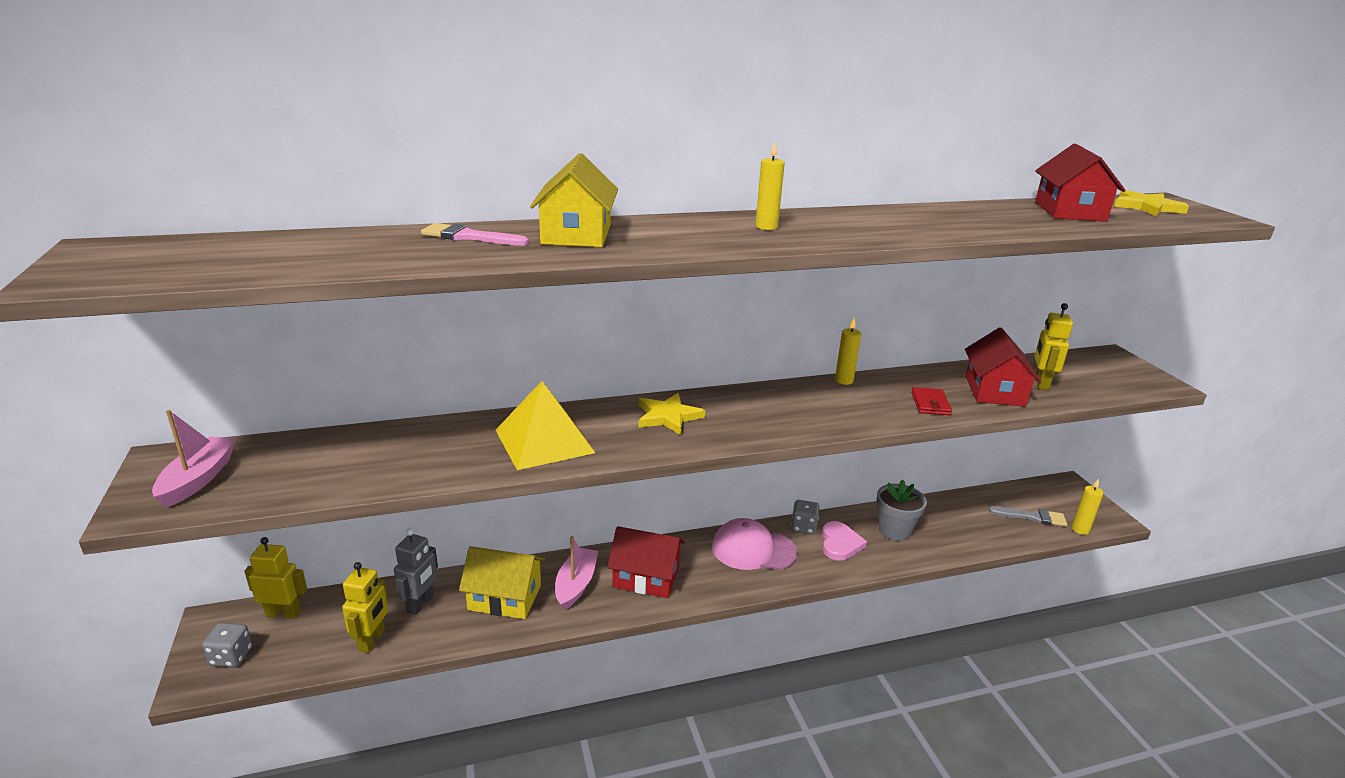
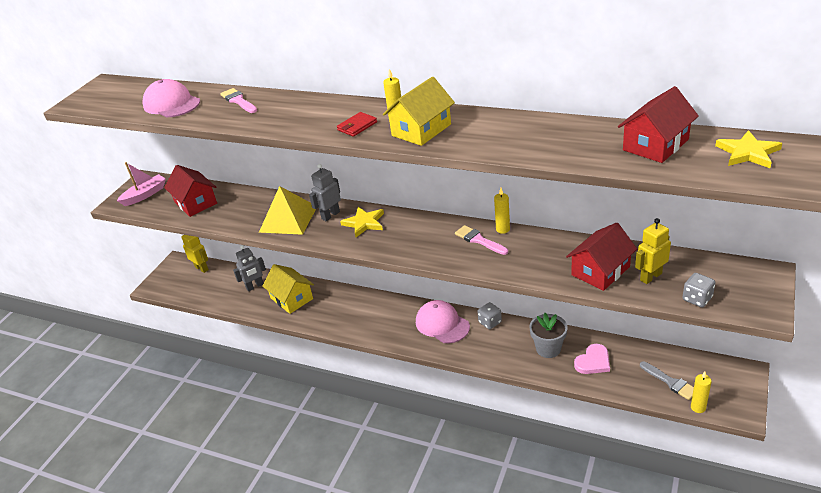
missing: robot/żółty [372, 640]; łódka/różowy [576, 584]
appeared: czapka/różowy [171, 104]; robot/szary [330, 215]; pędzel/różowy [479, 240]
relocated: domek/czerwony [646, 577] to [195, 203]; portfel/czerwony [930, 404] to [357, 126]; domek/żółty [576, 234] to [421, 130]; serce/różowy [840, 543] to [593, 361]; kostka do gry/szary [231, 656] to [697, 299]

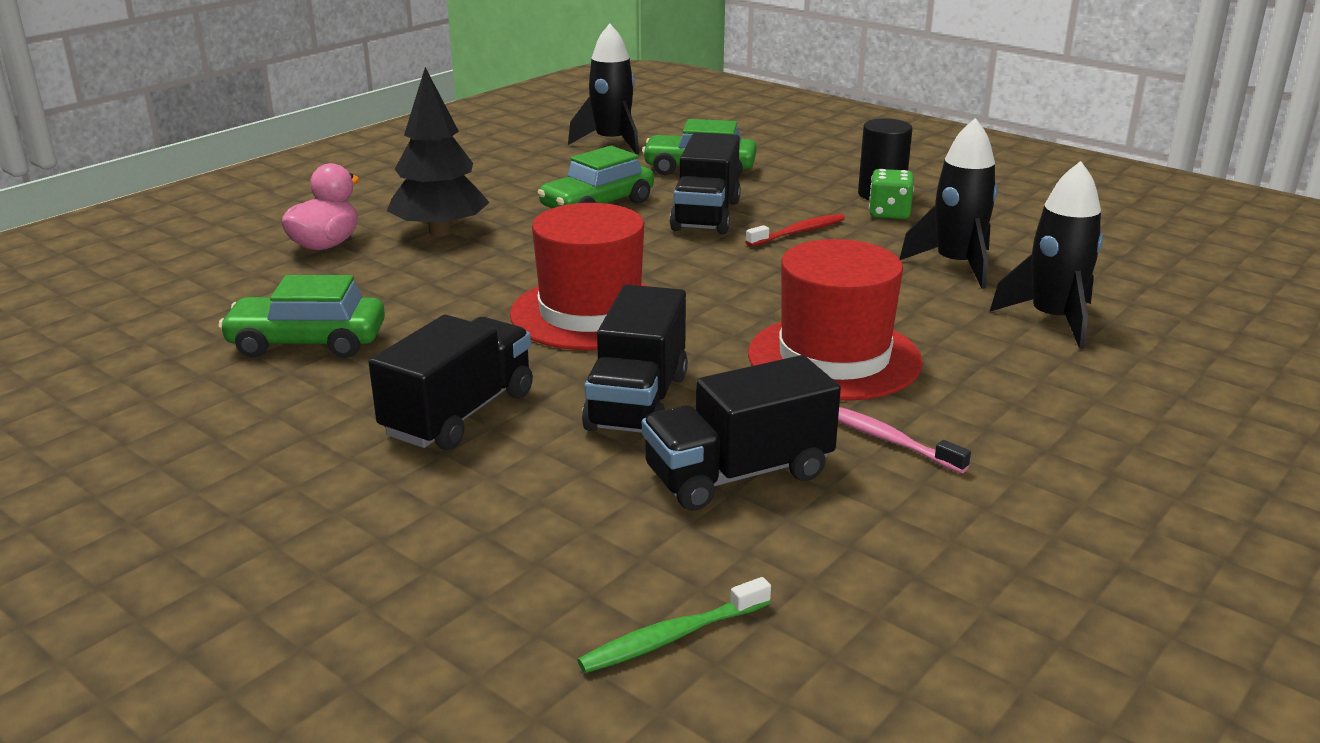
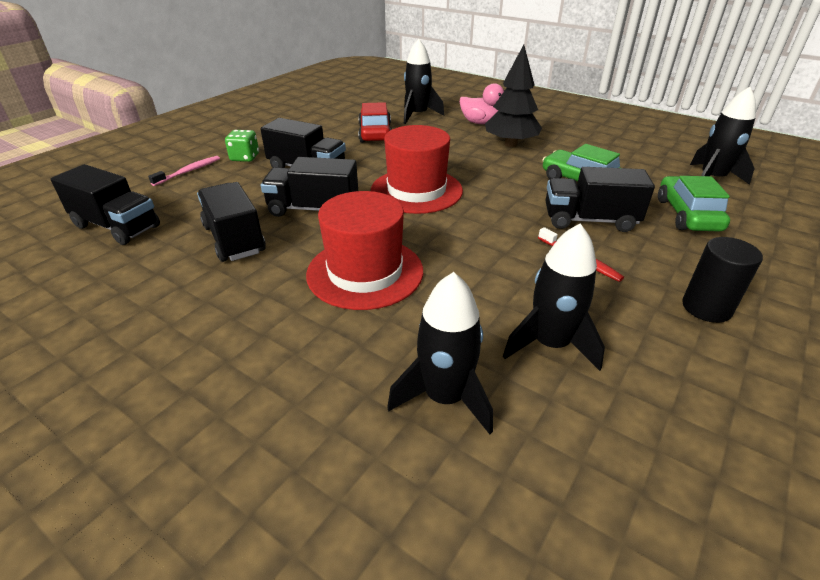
appeared: rakieta/czarny [418, 115]
relocated: szczoteczka do zębów/różowy [887, 440] to [188, 171]; kostka do gry/zielony [889, 213] to [245, 157]
exchanged: szczoteczka do zębów/zielony [673, 637] to ciężarówka/czarny [117, 226]
colour: samochód/zielony [307, 342] to samochód/czerwony [375, 133]

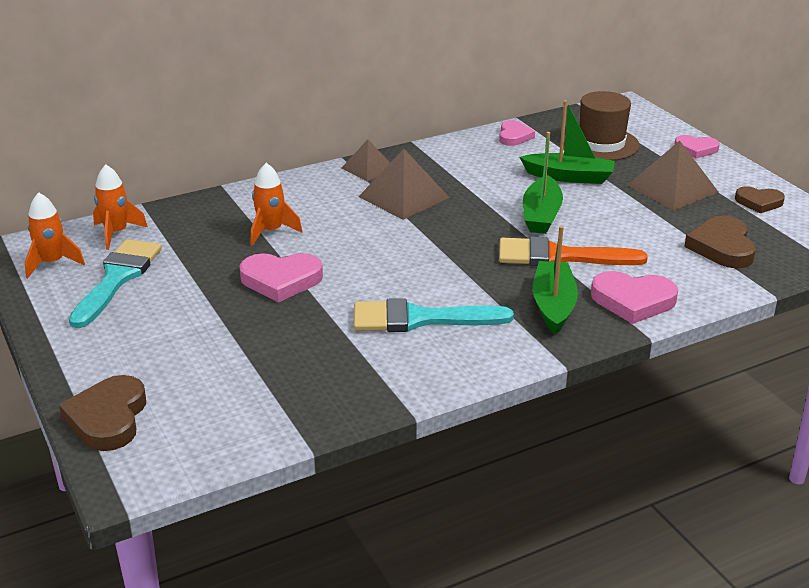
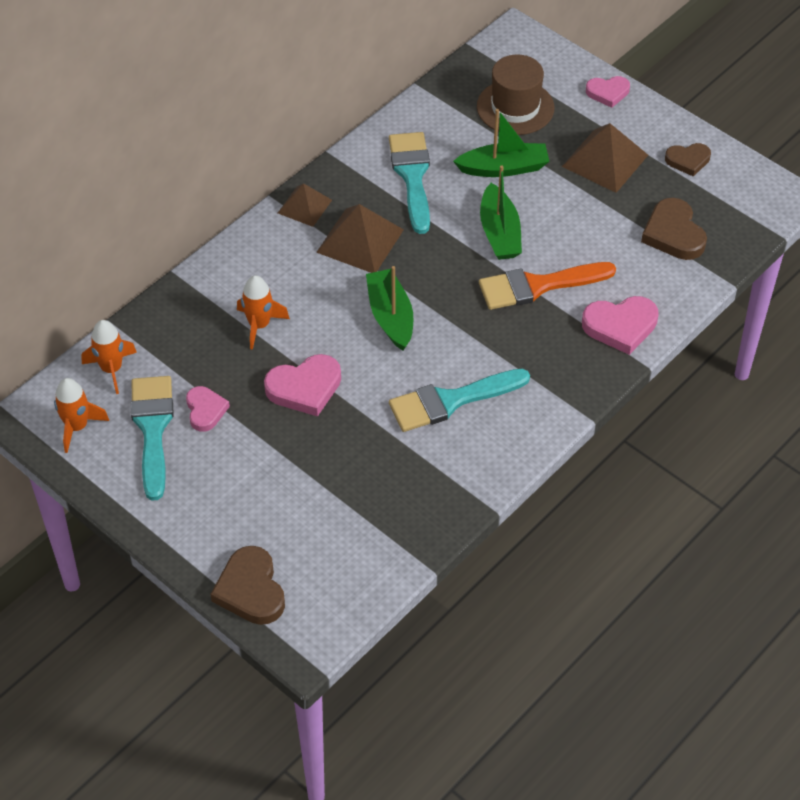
appeared: pędzel/turkusowy [412, 176]
relocated: serce/różowy [514, 136] to [205, 410]; łódka/zielony [553, 305] to [390, 316]

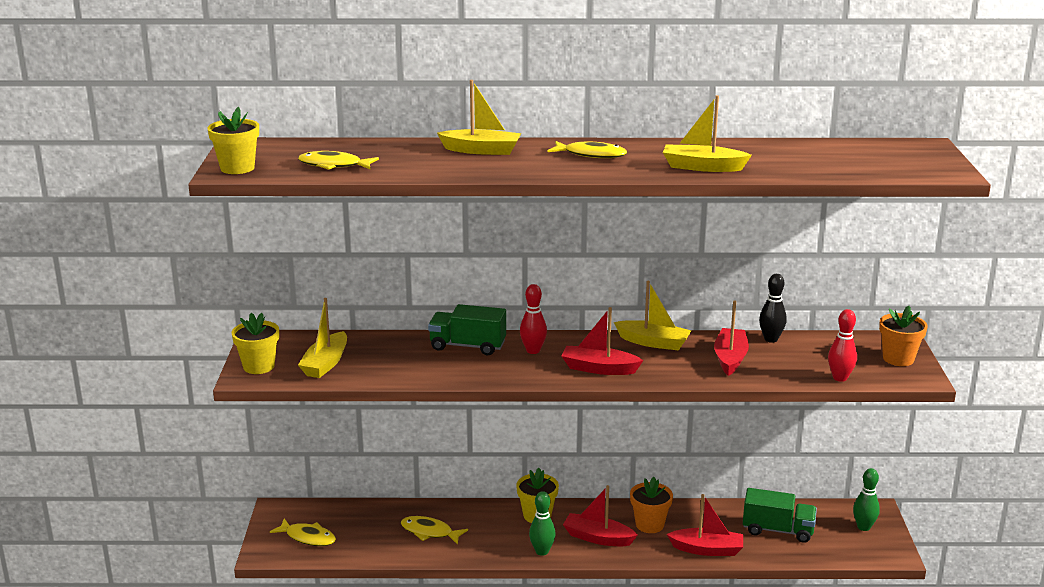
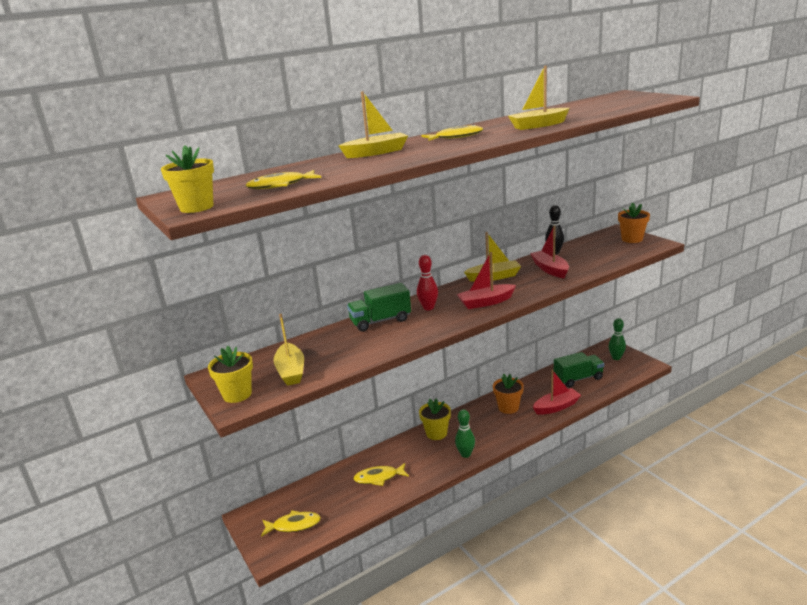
missing: łódka/czerwony [598, 538]; kręgiel/czerwony [840, 378]

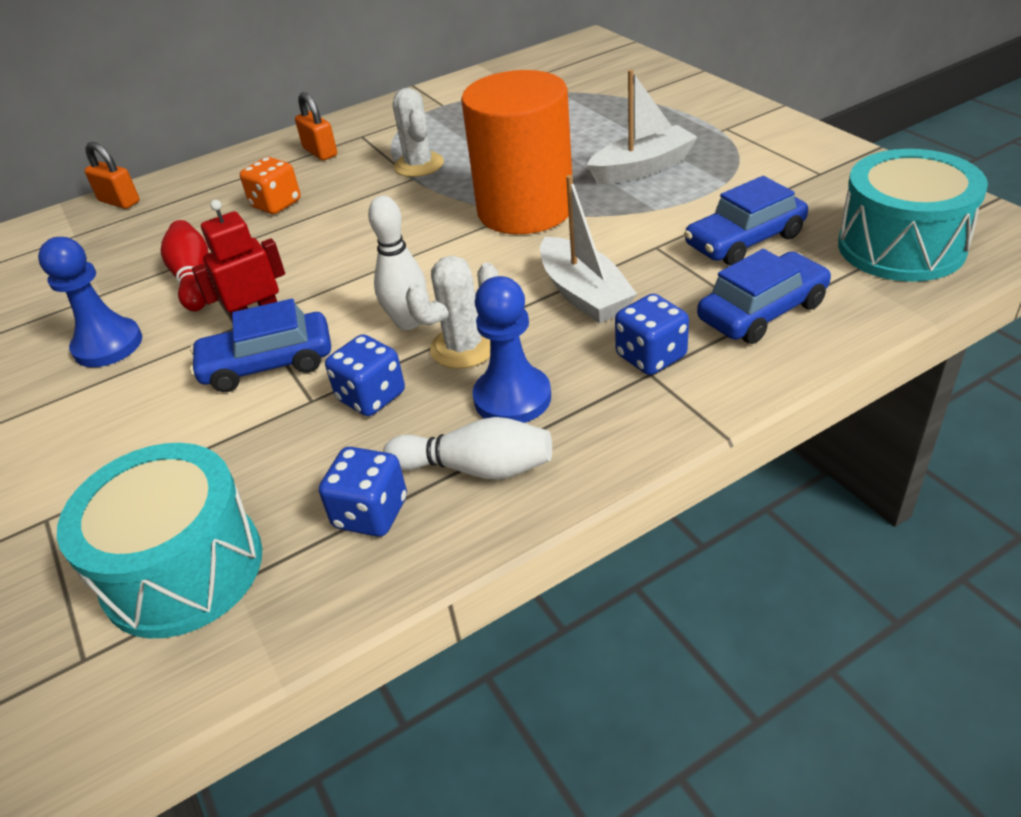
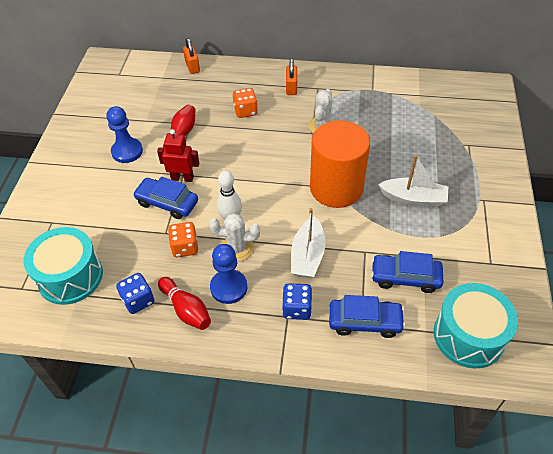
colour: kręgiel/biały [476, 468] to kręgiel/czerwony [186, 309]; kostka do gry/niebieski [371, 397] to kostka do gry/pomarańczowy [185, 247]

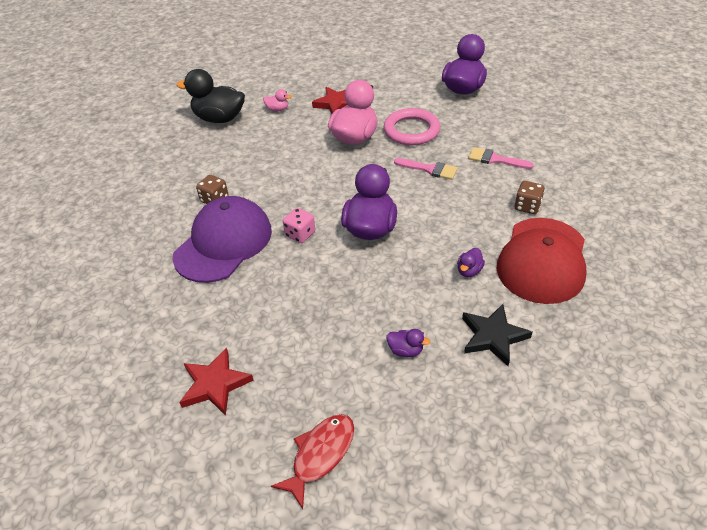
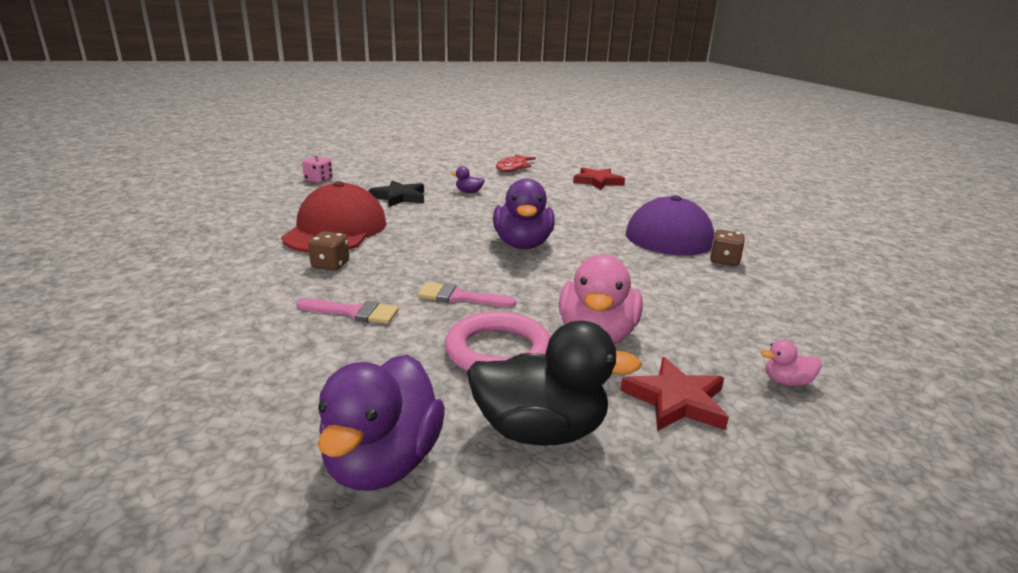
missing: kaczka/fioletowy [469, 271]
relocated: kostka do gry/różowy [300, 234] to [318, 180]; kaczka/czarny [219, 118] to [540, 431]

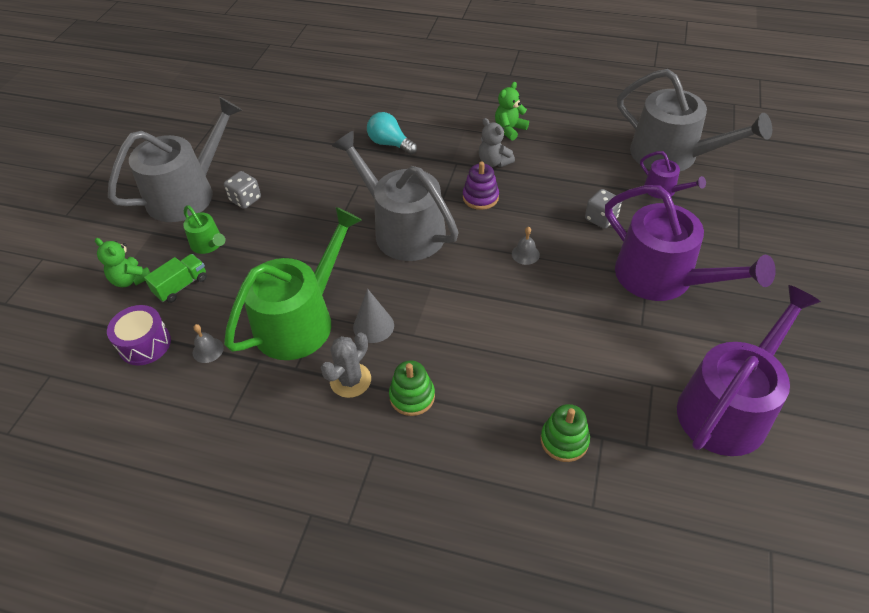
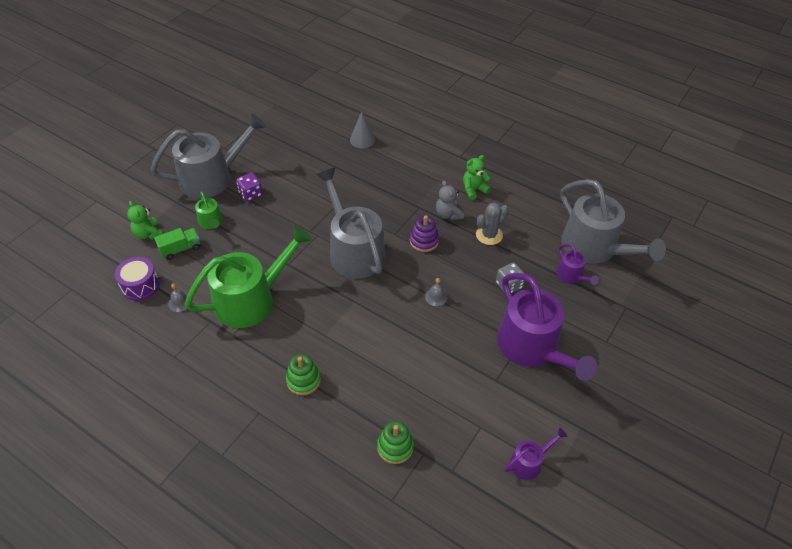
missing: żarówka/turkusowy [390, 144]
relocated: stożek/szary [373, 326] to [362, 139]; kaktus/szary [350, 380] to [489, 235]
colour: kostka do gry/szary [245, 199] to kostka do gry/fioletowy [251, 194]
size: konewka/fioletowy [728, 407] = [529, 462] x0.46

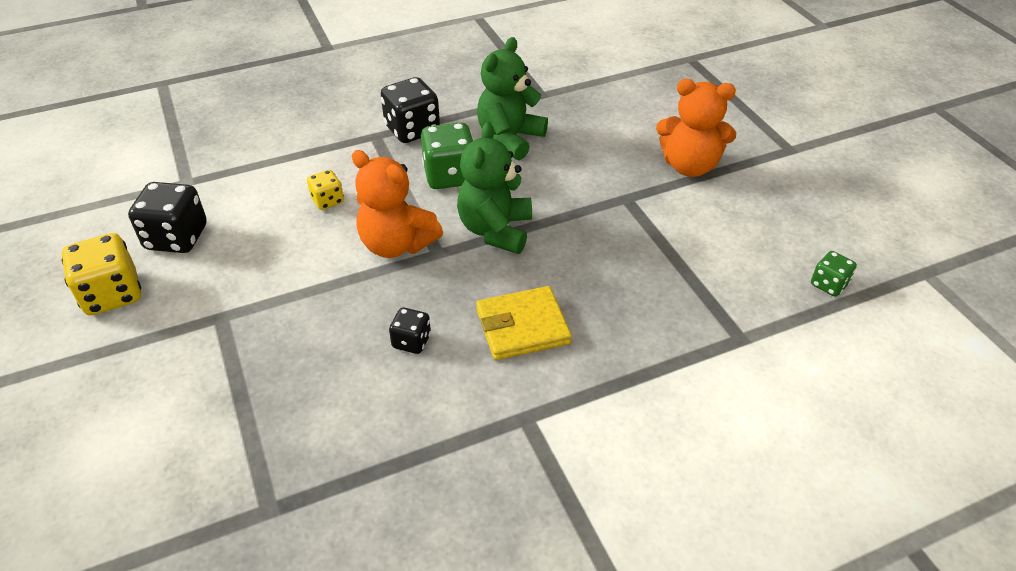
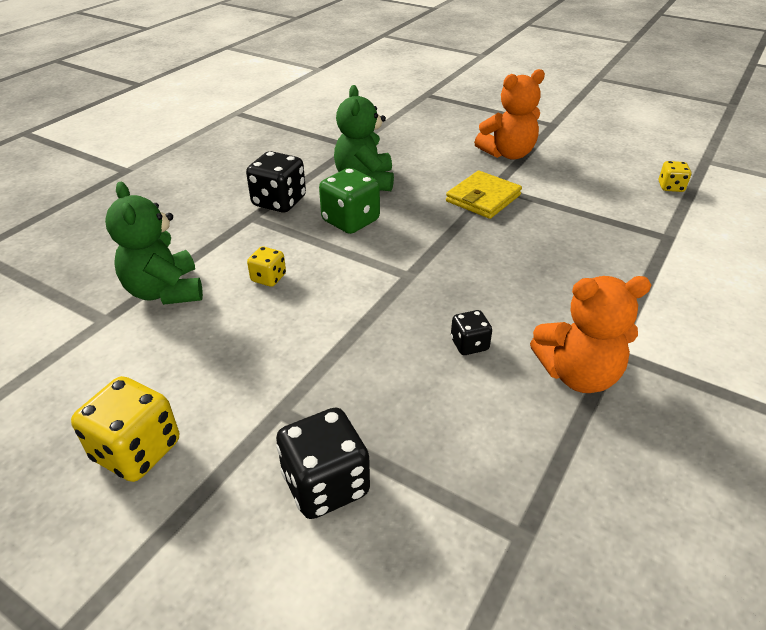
relocated: miś/zielony [495, 230] to [165, 291]; kostka do gry/czarny [176, 238] to [326, 484]; portfel/żółty [522, 327] to [483, 198]; miś/pomarańczowy [396, 244] to [578, 374]
colour: kostka do gry/zielony [828, 284] to kostka do gry/żółty [670, 187]

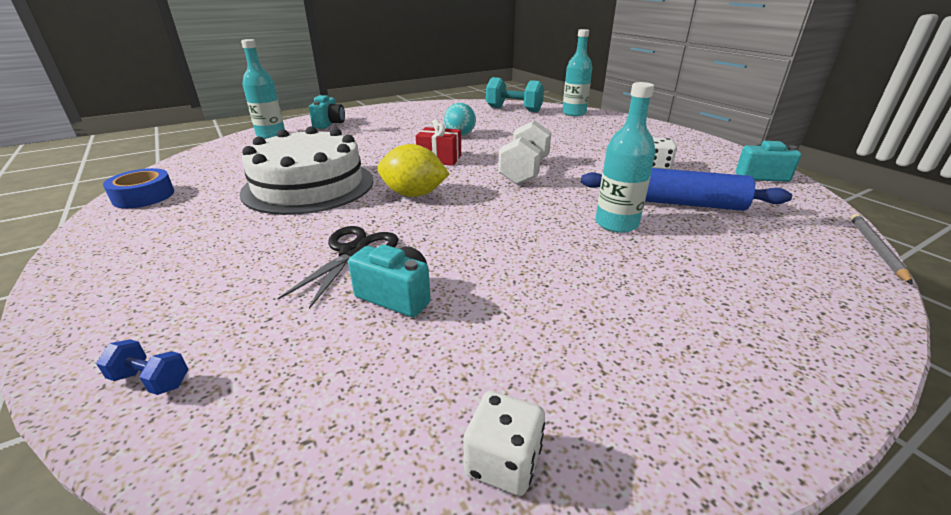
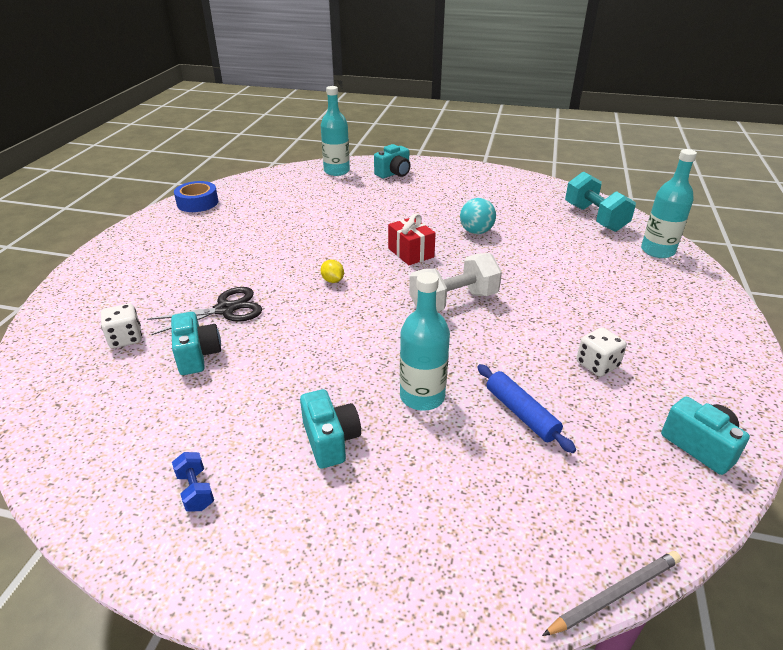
missing: tort/biały [309, 186]
appeared: aparat fotograficzny/turkusowy [330, 440]
relocated: kostka do gry/biały [503, 462] to [125, 338]; hantel/niebieski [151, 380] to [196, 490]
size: cytryna/żółty [414, 194] = [333, 280] x0.47; wałek do ciasta/niebieski [677, 203] = [521, 413] x0.60

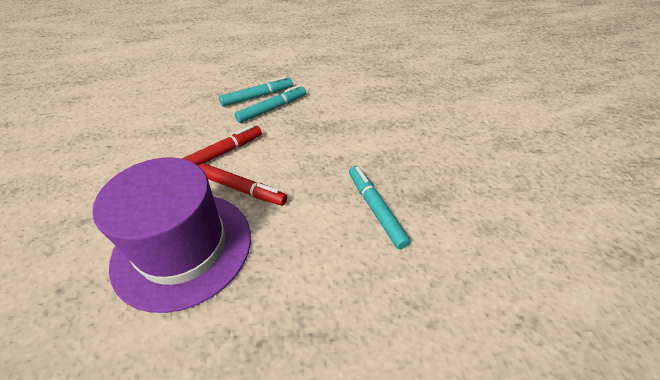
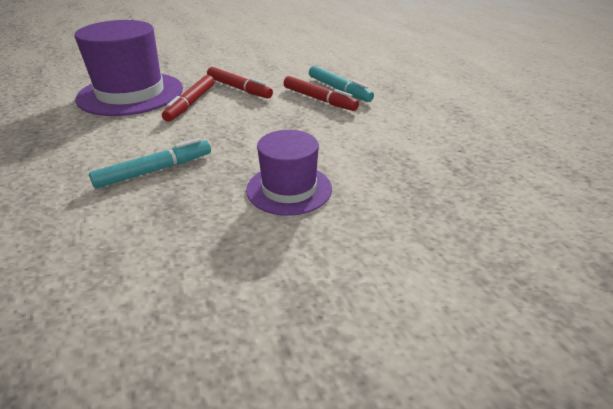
appeared: kapelusz/fioletowy [289, 189]
colour: flamaster/turkusowy [272, 109] to flamaster/czerwony [319, 99]

